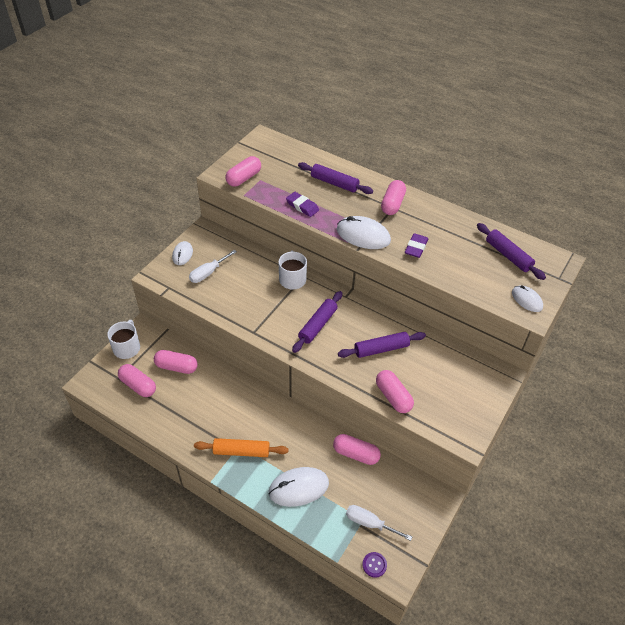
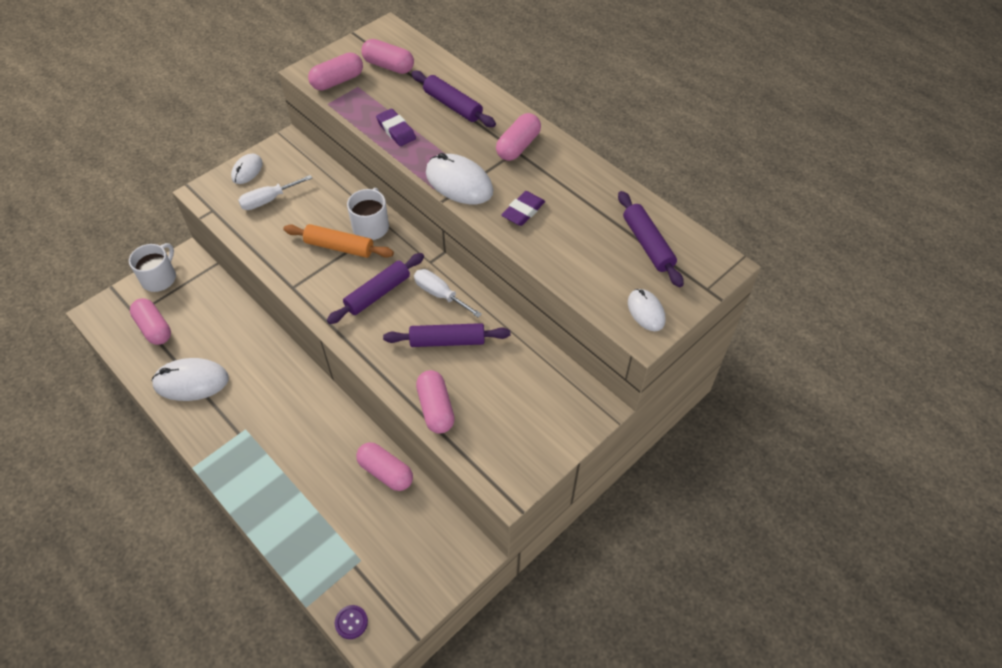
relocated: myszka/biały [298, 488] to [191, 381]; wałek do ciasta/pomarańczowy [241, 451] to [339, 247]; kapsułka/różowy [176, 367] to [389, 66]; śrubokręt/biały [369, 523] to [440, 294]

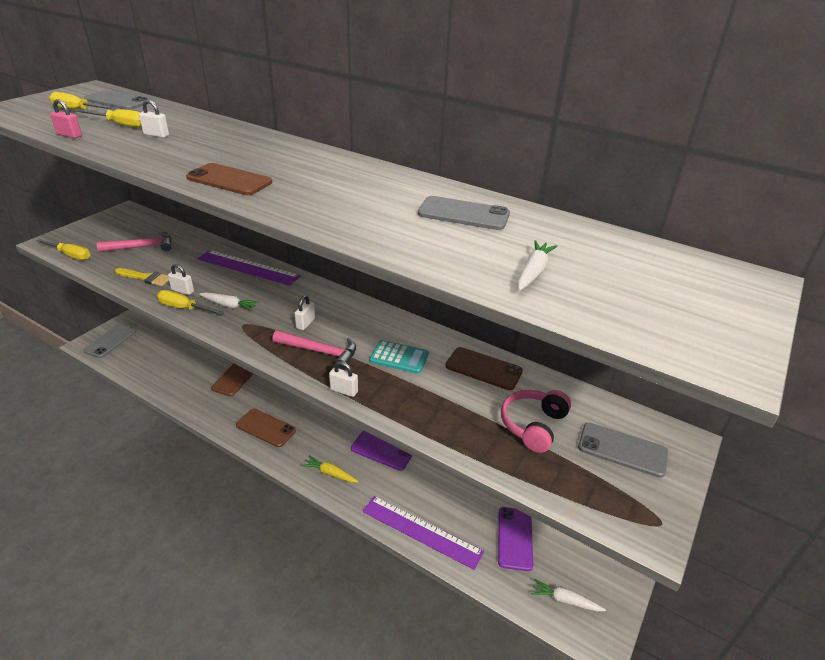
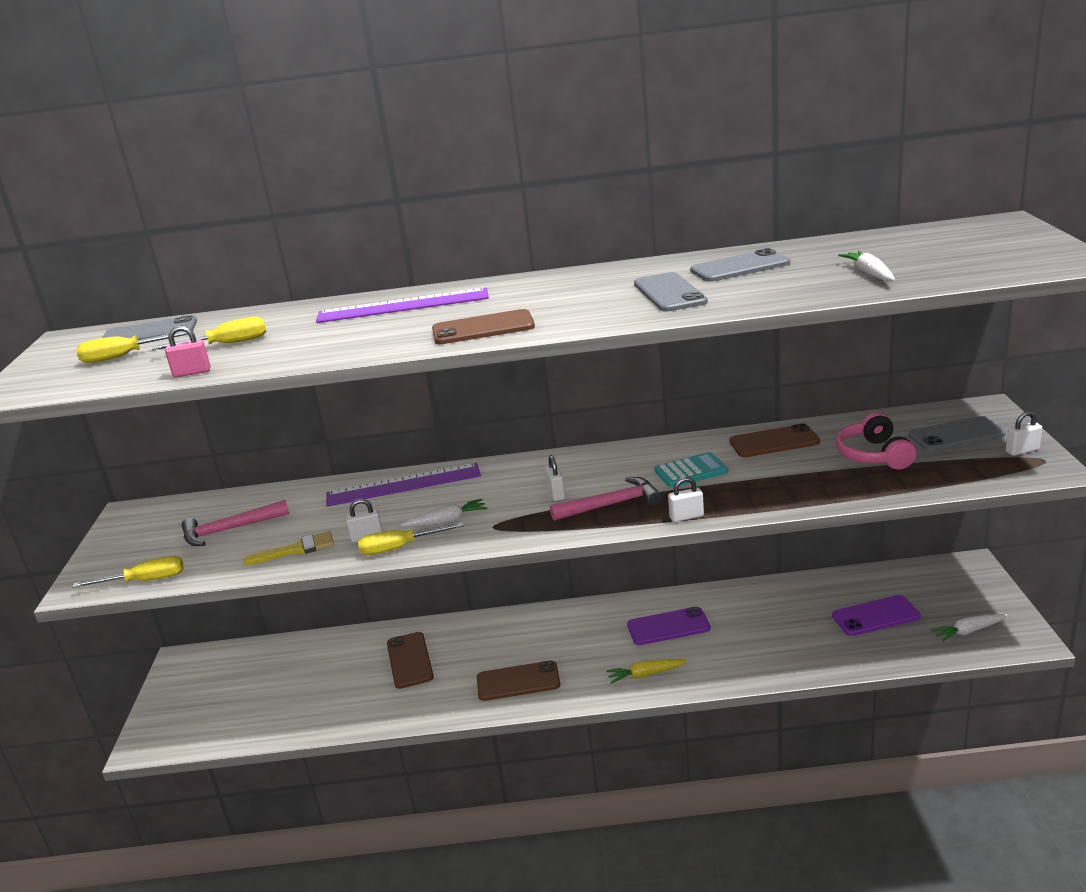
relocated: linijka/fioletowy [421, 531] to [403, 306]; telefon/szary [110, 341] to [669, 293]; kłódka/biały [156, 135] to [1022, 450]
spun: młotek/różowy [142, 247] = [230, 530] 150 degrees counterclockwise; telefon/fioletowy [515, 538] = [875, 616] 75 degrees counterclockwise

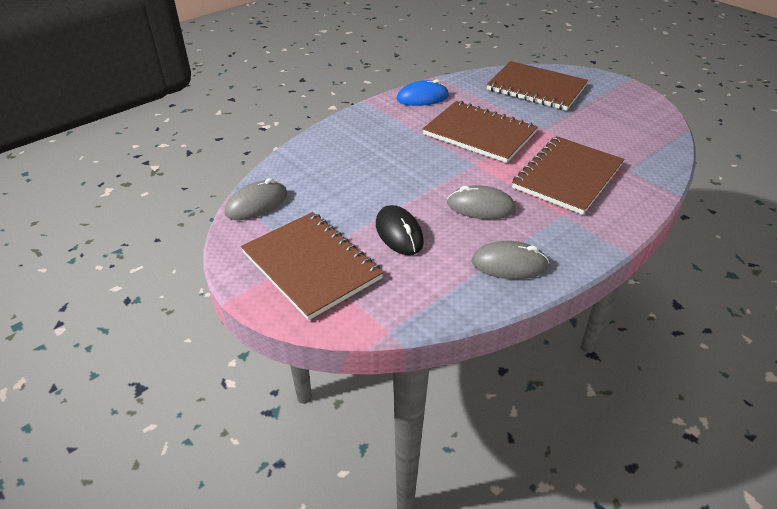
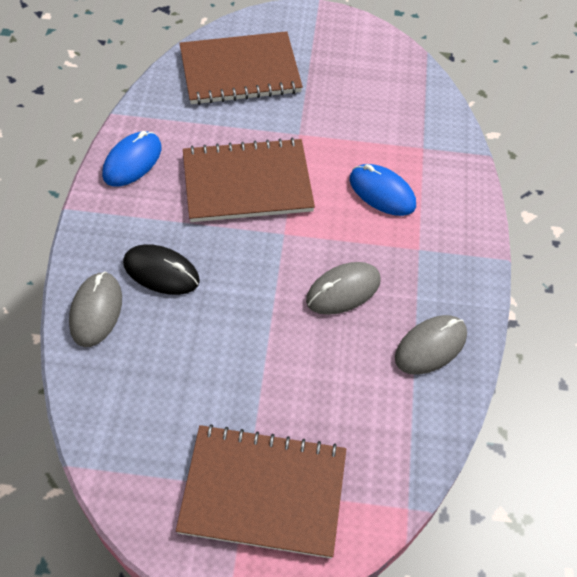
relocated: myszka/szary [256, 204] to [96, 311]; myszka/czarny [399, 233] to [161, 272]
exchanged: zeszyt/brązowy [568, 176] to myszka/niebieski [382, 192]

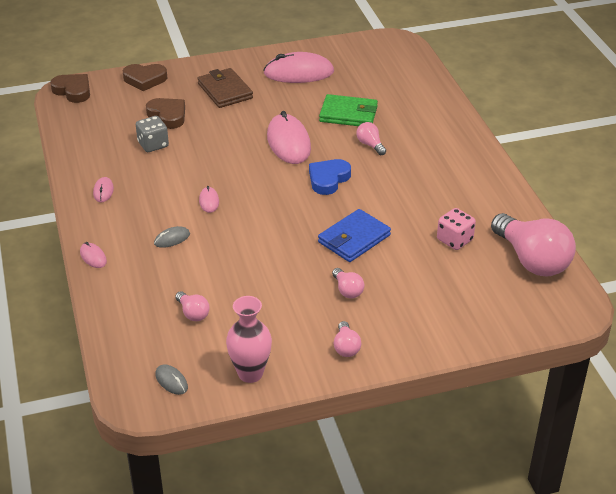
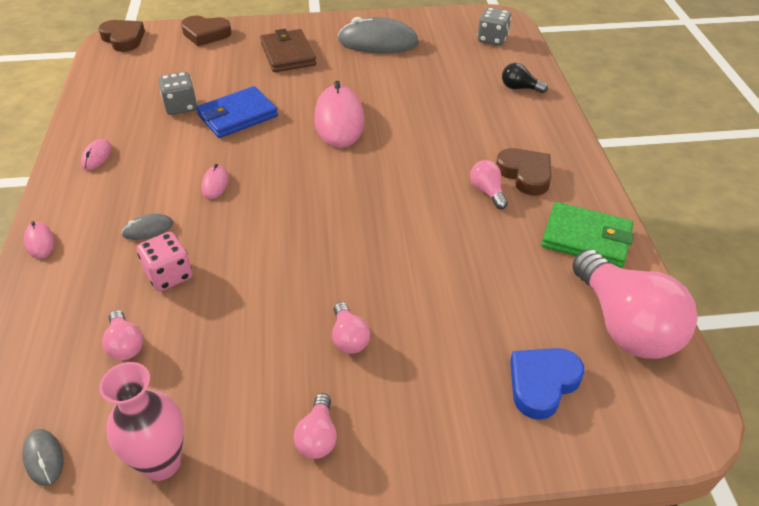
appeared: kostka do gry/szary [492, 39]; żarówka/czarny [520, 88]
relocated: kostka do gry/różowy [454, 240] to [169, 275]; portfel/niebieski [354, 239] to [238, 116]; żarówka/różowy [370, 145] to [487, 192]; serce/brązowy [168, 116] to [525, 174]; serce/niebieski [328, 179] to [542, 383]; portfel/zielony [348, 114] to [586, 238]
colour: myszka/różowy [299, 73] to myszka/szary [378, 42]

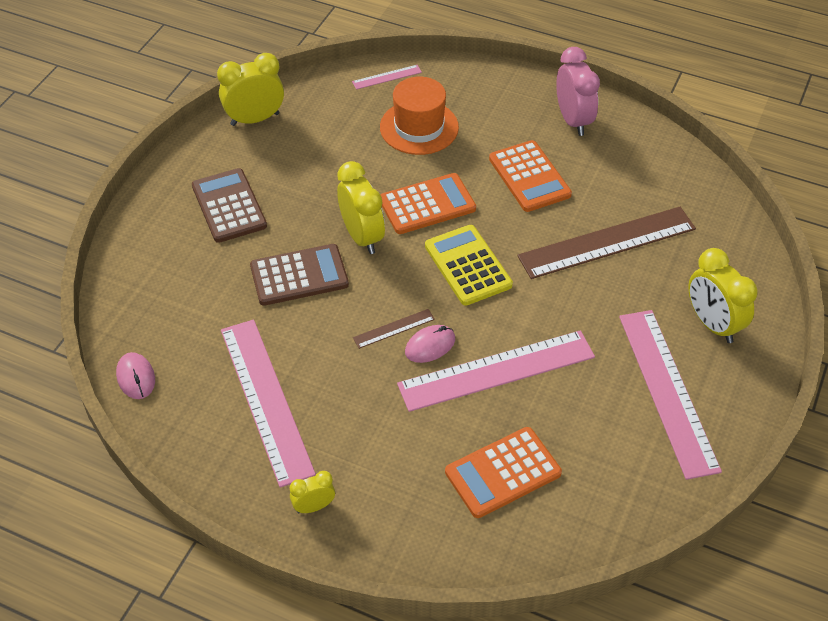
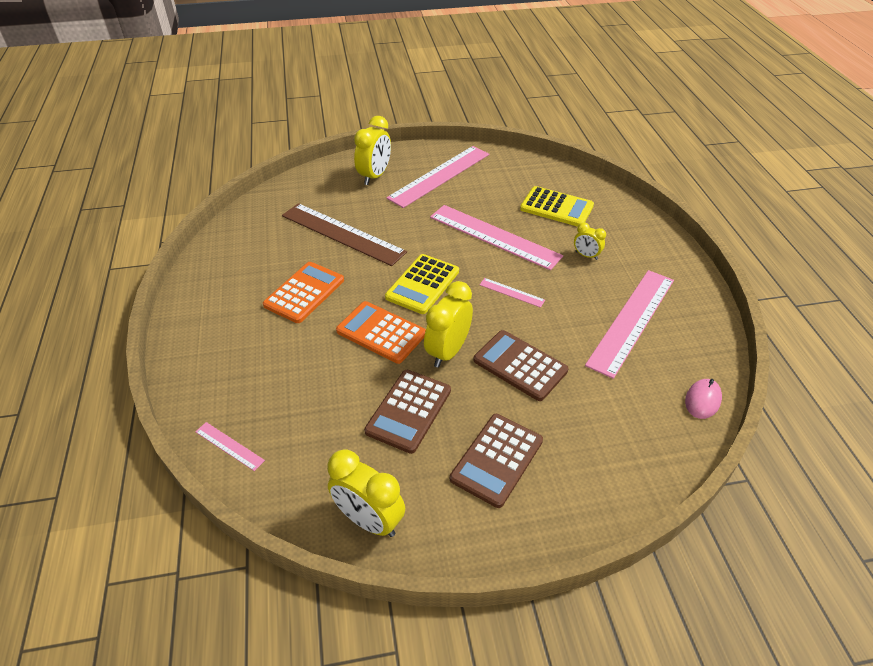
missing: kapelusz/pomarańczowy [419, 127]; myszka/różowy [430, 346]; budzik/różowy [573, 120]
appeared: kalkulator/brązowy [408, 411]
relocated: budzik/żółty [314, 506] to [586, 255]
colour: linijka/brązowy [394, 328] to linijka/różowy [511, 292]; kalkulator/pomarańczowy [502, 472] to kalkulator/żółty [556, 207]

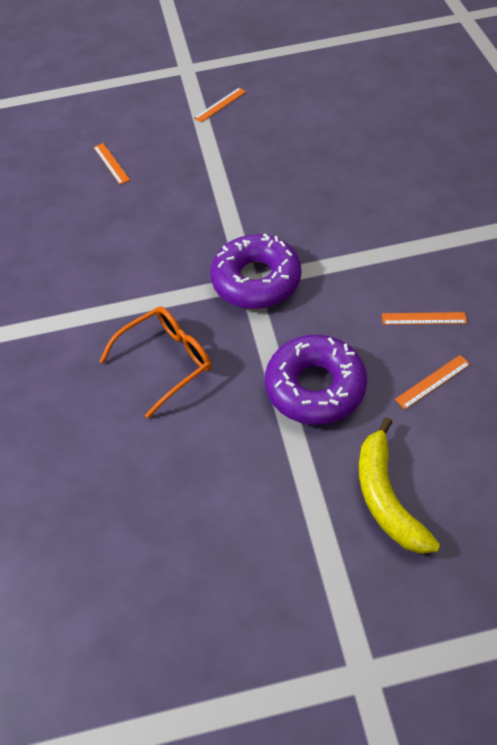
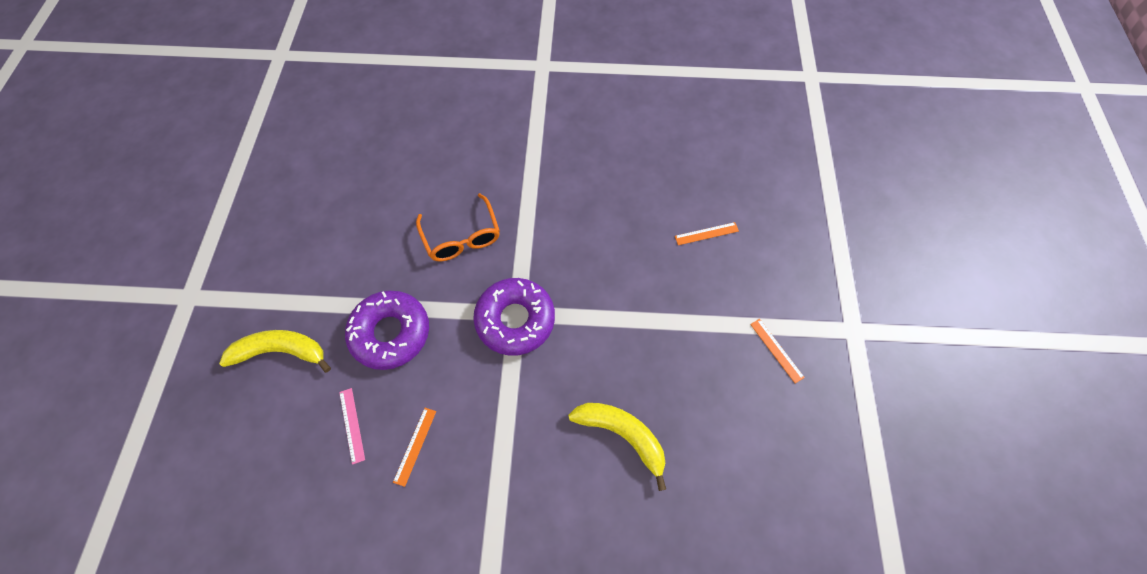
appeared: banan/żółty [622, 434]
colour: linijka/pomarańczowy [432, 381] to linijka/różowy [352, 425]

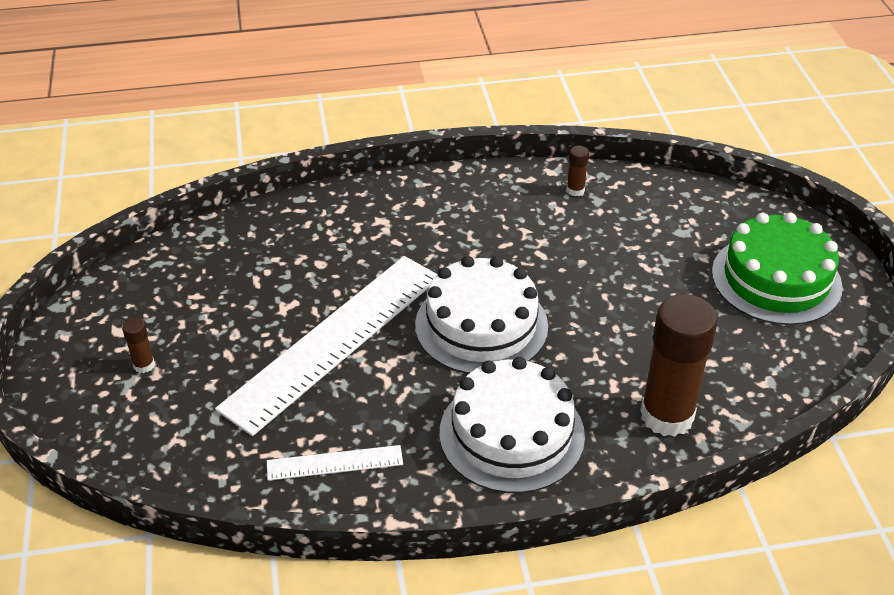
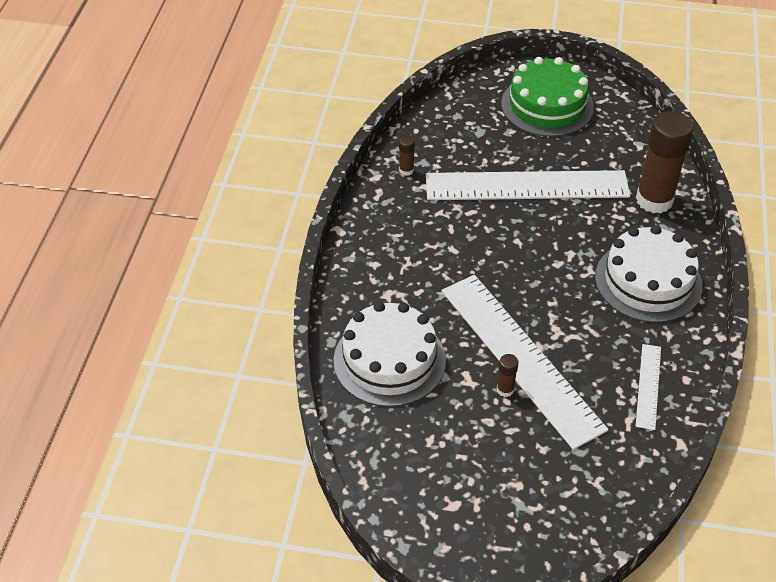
appeared: linijka/biały [527, 186]
relocated: tort/biały [481, 325] to [389, 360]; klej w sztyfcie/brązowy [144, 365] to [505, 390]

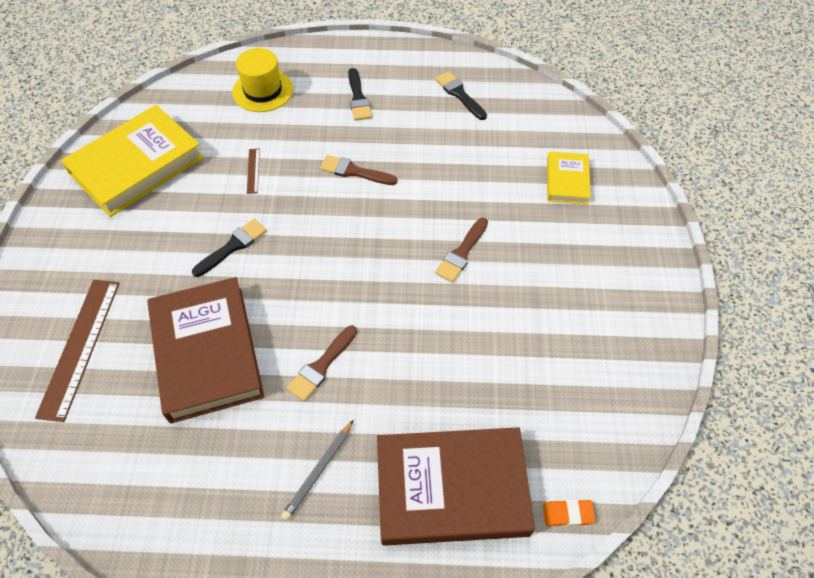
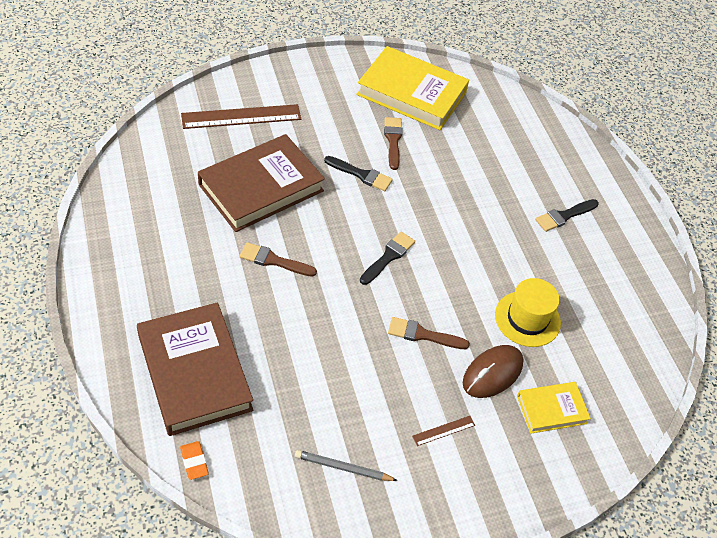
appeared: myszka/brązowy [492, 373]
relocated: ołówek/szary [318, 471] to [343, 467]; pędzel/czarny [459, 94] to [388, 257]; pędzel/brązowy [354, 171] to [393, 140]; linijka/brązowy [253, 171] to [443, 430]; kapelusz/żółty [263, 90] to [527, 319]

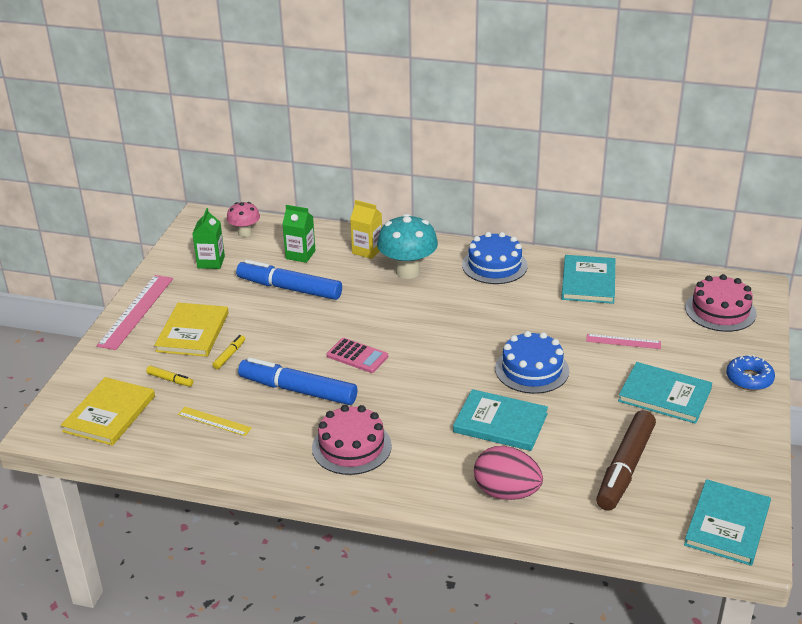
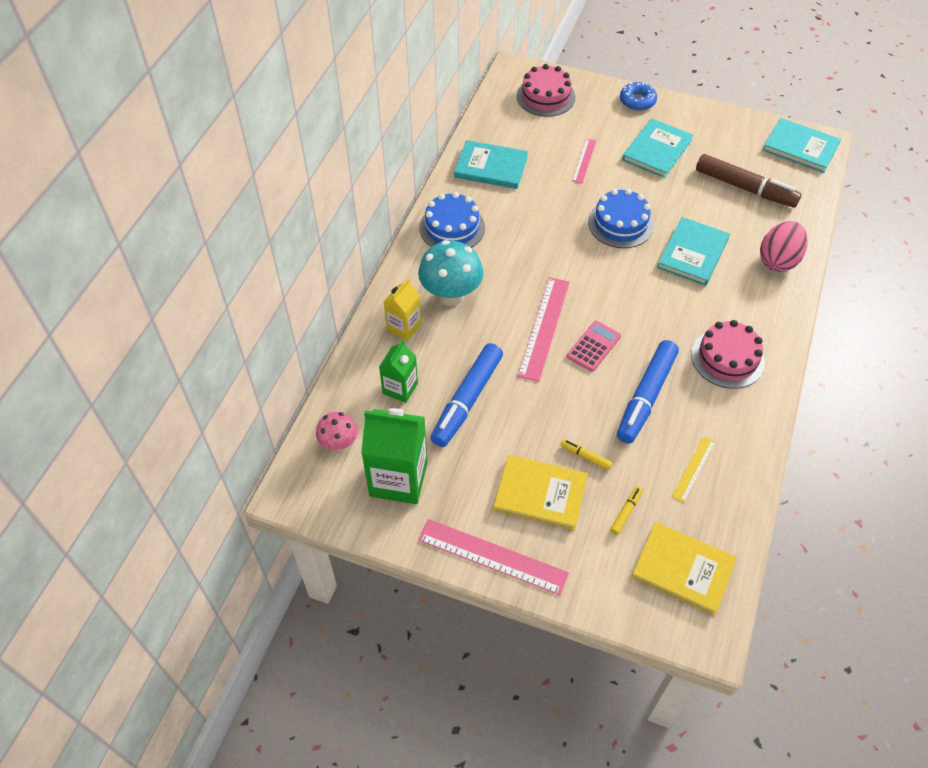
appeared: linijka/różowy [544, 328]
size: karton mleka/zielony [211, 262] = [398, 479] x1.73

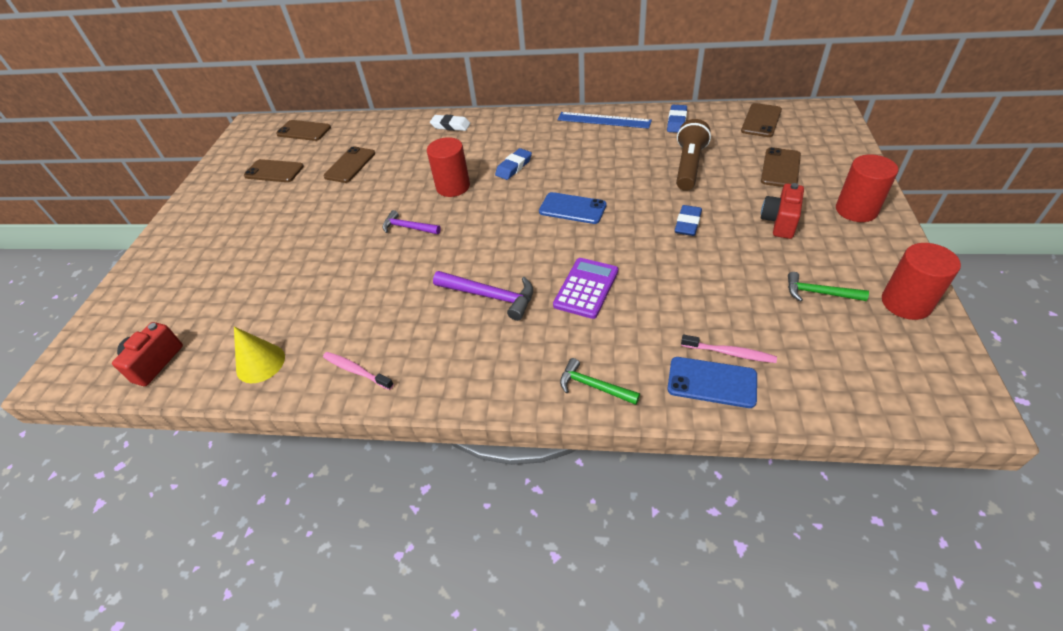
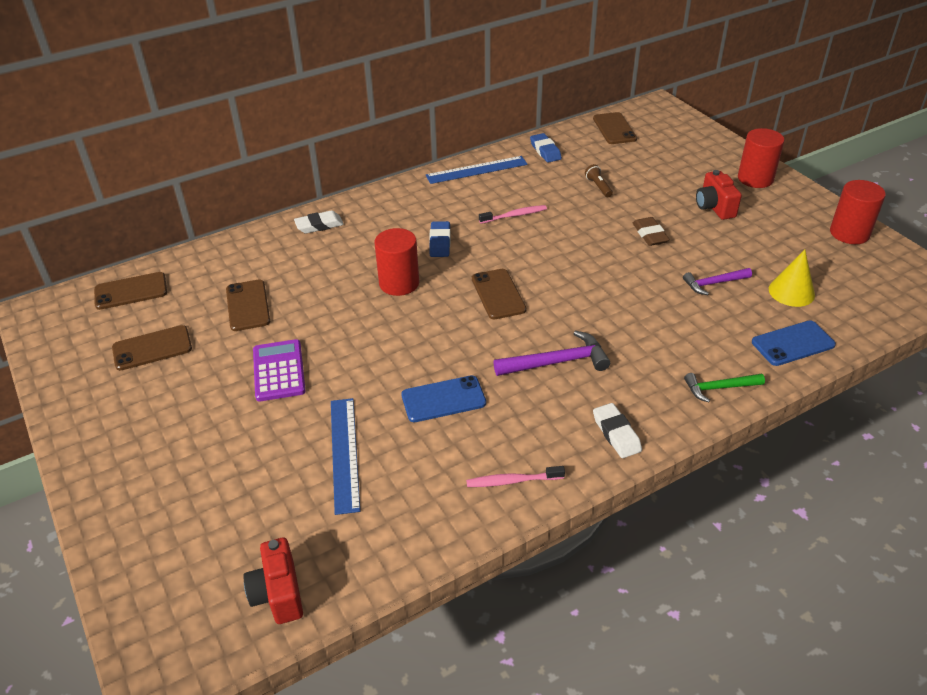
missing: młotek/zielony [819, 293]
appeared: linijka/niebieski [345, 453]; gumka do mazania/biały [616, 433]
relocated: kalkulator/fioletowy [586, 288] to [279, 371]; telefon/niebieski [572, 208] to [443, 399]; telefon/brązowy [780, 168] to [498, 294]; szczoteczka do zębów/różowy [729, 353] to [514, 215]; młotek/fioletowy [408, 227] to [714, 283]; stożek/żółty [260, 363] to [791, 292]
colour: gumka do mazania/niebieski [687, 224] to gumka do mazania/brązowy [650, 235]
size: latarka/brązowy [689, 166] = [598, 187] x0.49

